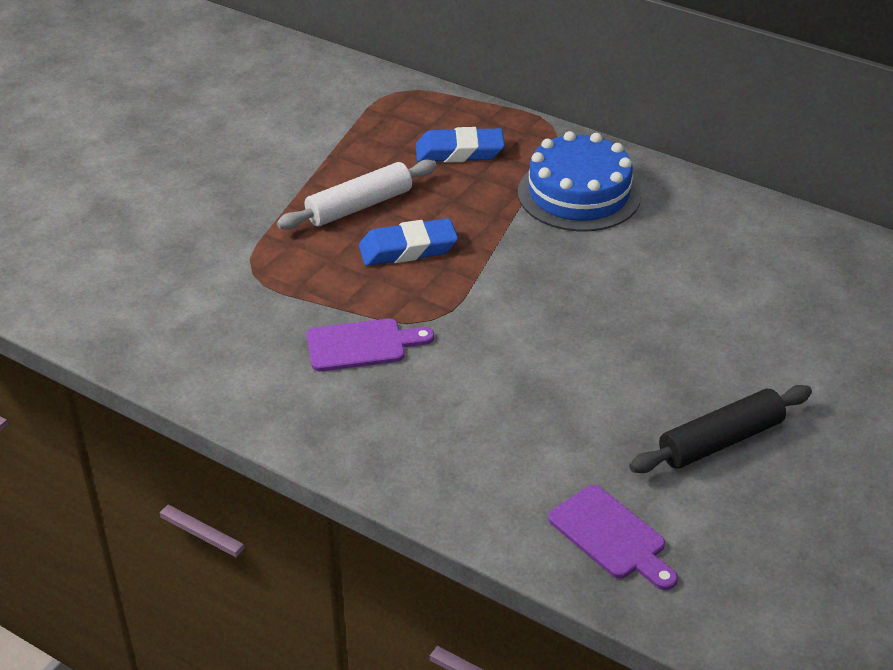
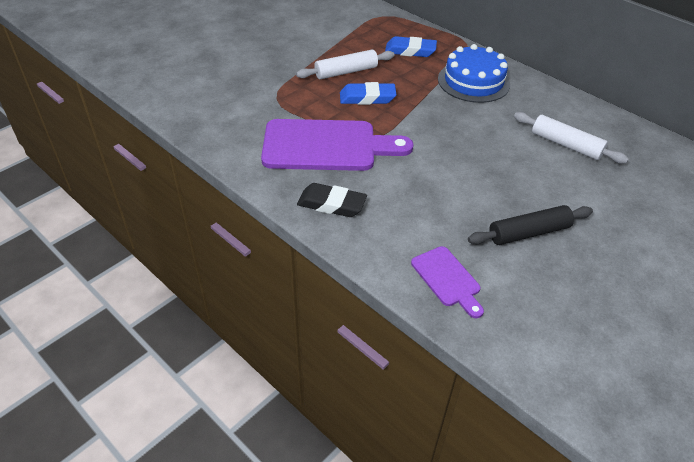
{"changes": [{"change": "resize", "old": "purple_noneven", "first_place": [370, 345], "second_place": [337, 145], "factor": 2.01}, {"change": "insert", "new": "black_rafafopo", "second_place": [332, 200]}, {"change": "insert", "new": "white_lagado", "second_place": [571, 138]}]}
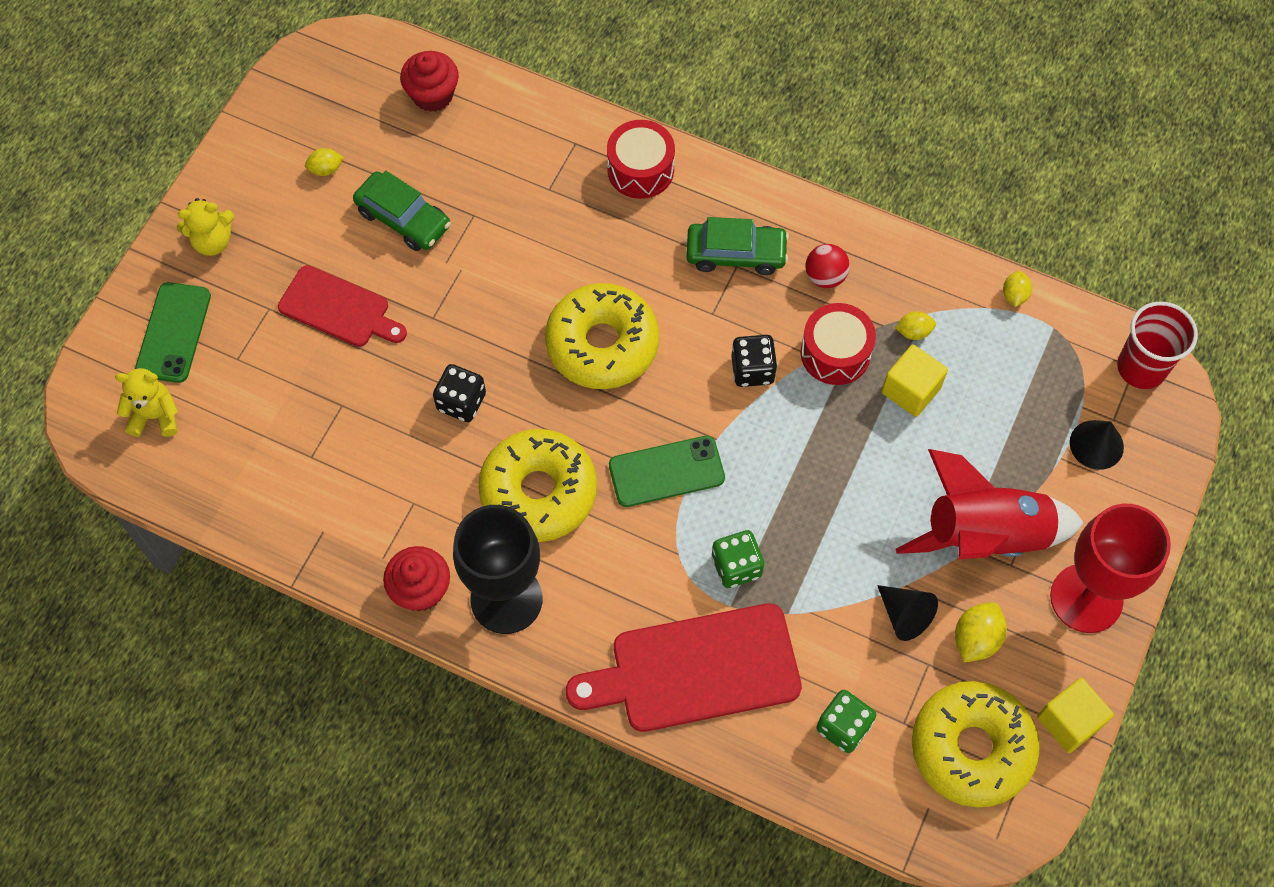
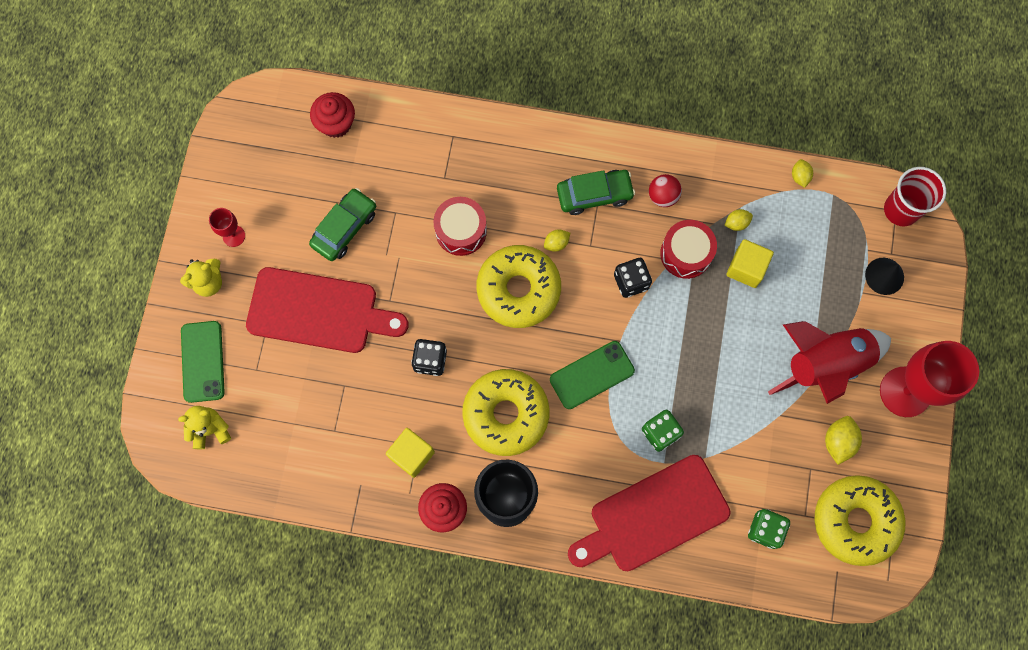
{"changes": [{"change": "resize", "old": "red_noneven", "first_place": [342, 306], "second_place": [327, 310], "factor": 1.6}, {"change": "move", "old": "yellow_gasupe", "first_place": [324, 162], "second_place": [557, 240]}, {"change": "rotate", "old": "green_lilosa", "first_place": [402, 211], "second_place": [342, 224], "degrees": -75}, {"change": "move", "old": "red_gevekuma", "first_place": [641, 159], "second_place": [460, 226]}, {"change": "delete", "old": "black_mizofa", "first_place": [907, 613]}, {"change": "move", "old": "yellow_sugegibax", "first_place": [1075, 715], "second_place": [410, 453]}, {"change": "insert", "new": "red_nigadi", "second_place": [227, 227]}]}
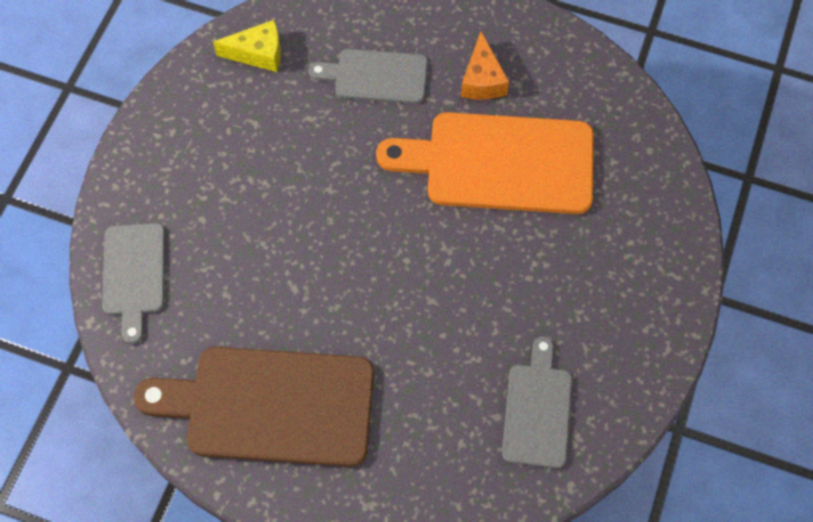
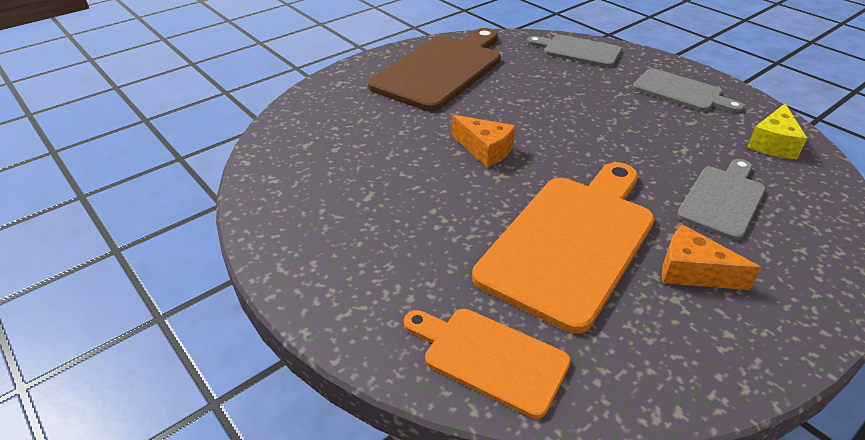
{"changes": [{"change": "move", "old": "grey_noneven", "first_place": [537, 402], "second_place": [688, 90]}, {"change": "insert", "new": "orange_noneven", "second_place": [487, 364]}, {"change": "insert", "new": "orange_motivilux", "second_place": [483, 141]}]}
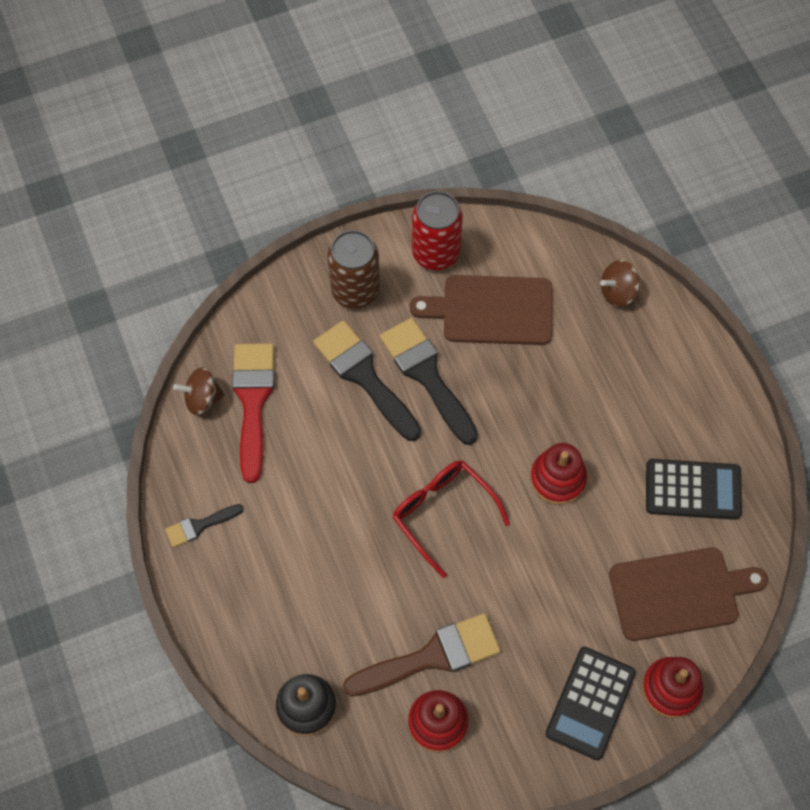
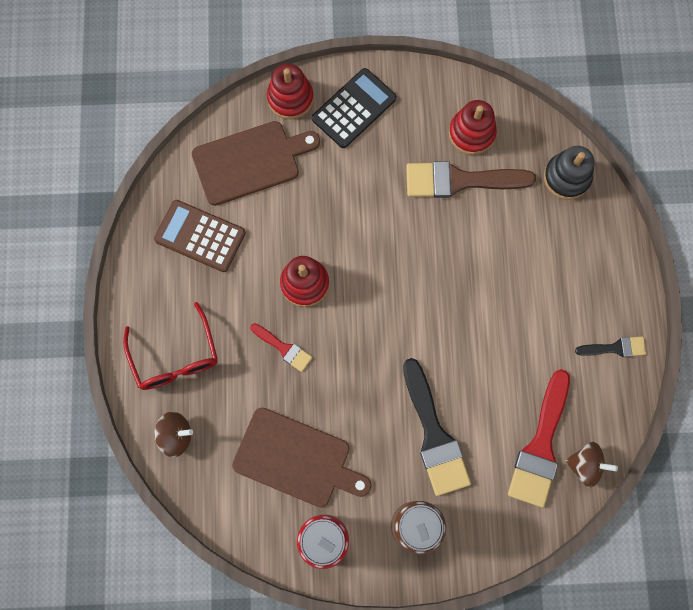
{"changes": [{"change": "delete", "old": "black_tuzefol", "first_place": [429, 381]}, {"change": "move", "old": "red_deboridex", "first_place": [451, 519], "second_place": [170, 346]}, {"change": "rotate", "old": "brown_noneven", "first_place": [688, 594], "second_place": [256, 163], "degrees": 150}, {"change": "recolor", "old": "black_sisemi", "new": "brown_sisemi", "first_place": [694, 489], "second_place": [200, 236]}, {"change": "insert", "new": "red_tuzefol", "second_place": [281, 347]}]}
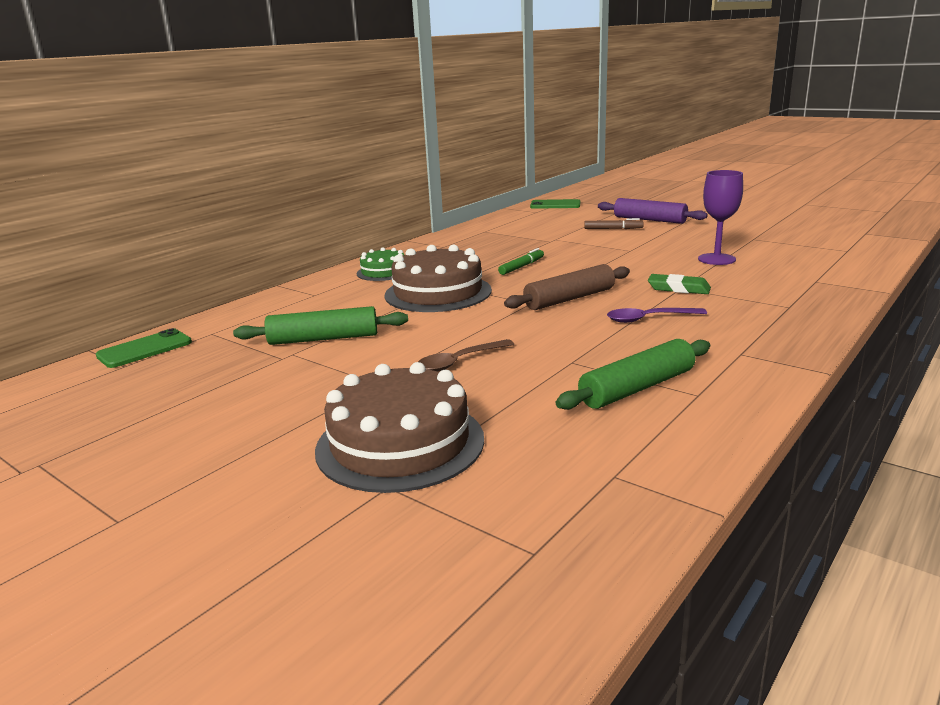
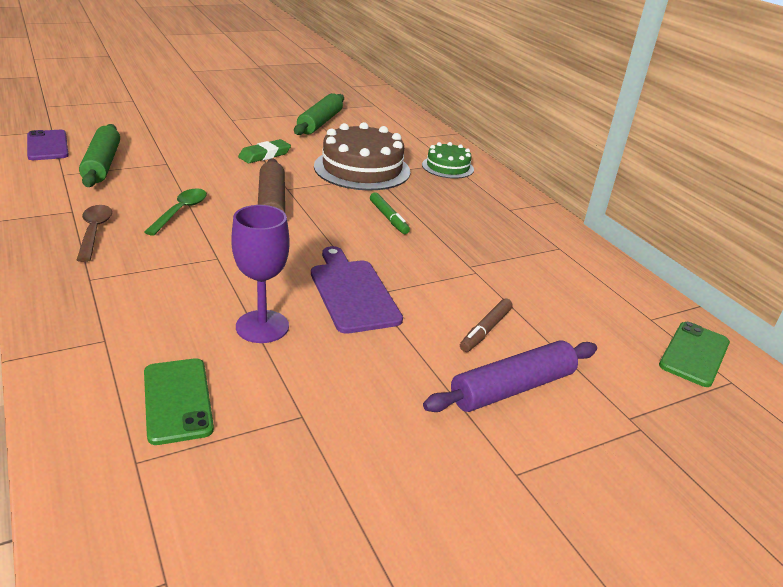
{"changes": [{"change": "move", "old": "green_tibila", "first_place": [144, 348], "second_place": [179, 401]}, {"change": "delete", "old": "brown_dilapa", "first_place": [399, 427]}, {"change": "move", "old": "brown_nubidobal", "first_place": [466, 355], "second_place": [94, 233]}, {"change": "recolor", "old": "purple_nubidobal", "new": "green_nubidobal", "first_place": [657, 315], "second_place": [175, 212]}, {"change": "move", "old": "green_rafafopo", "first_place": [679, 284], "second_place": [264, 151]}, {"change": "insert", "new": "purple_tibila", "second_place": [48, 145]}, {"change": "insert", "new": "purple_noneven", "second_place": [357, 290]}]}
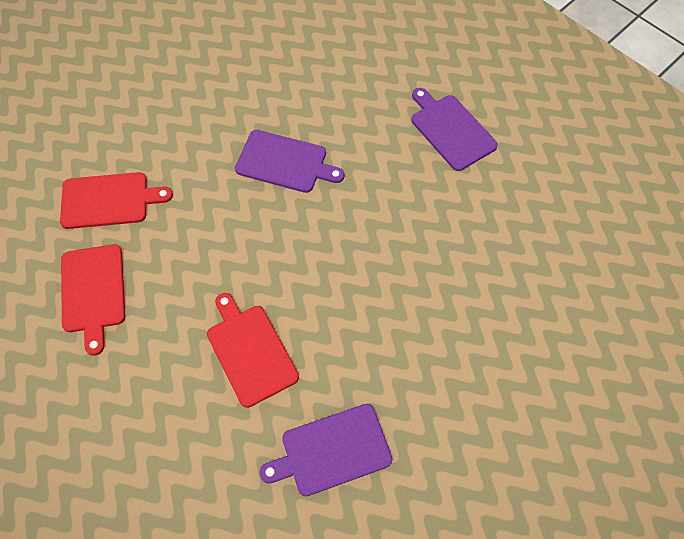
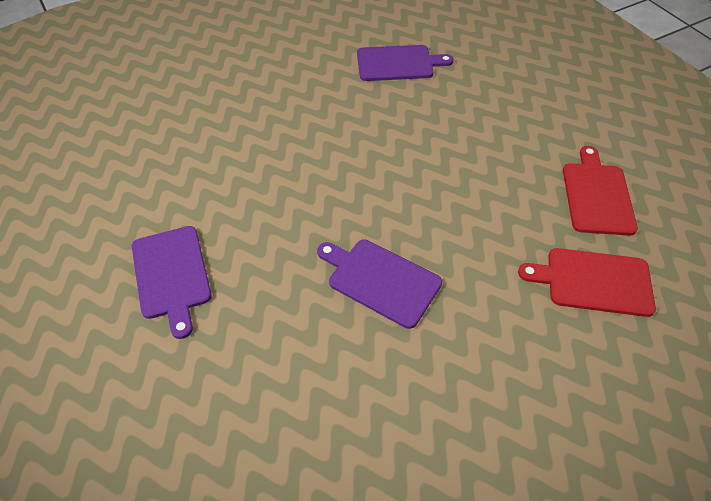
{"changes": [{"change": "delete", "old": "red_noneven", "first_place": [253, 350]}]}
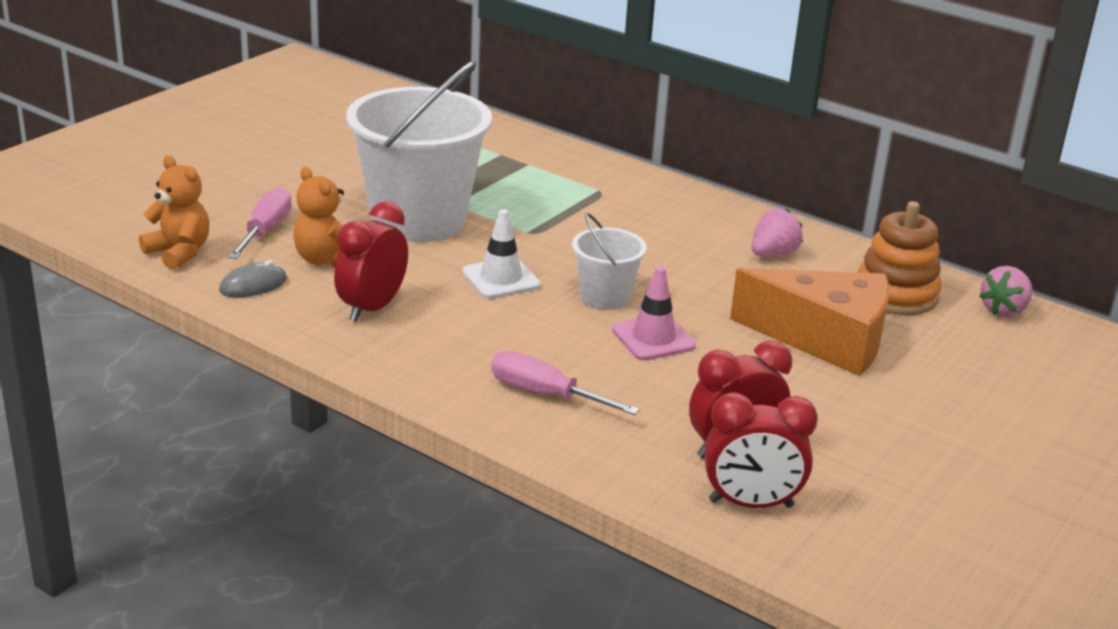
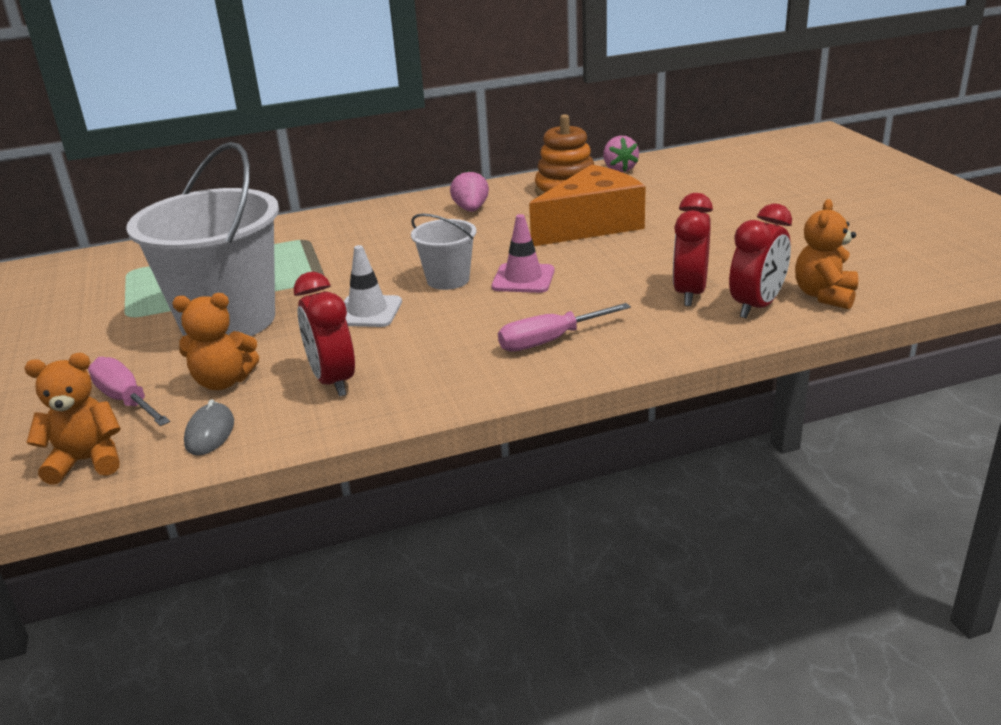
{"changes": [{"change": "insert", "new": "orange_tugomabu", "second_place": [826, 254]}]}
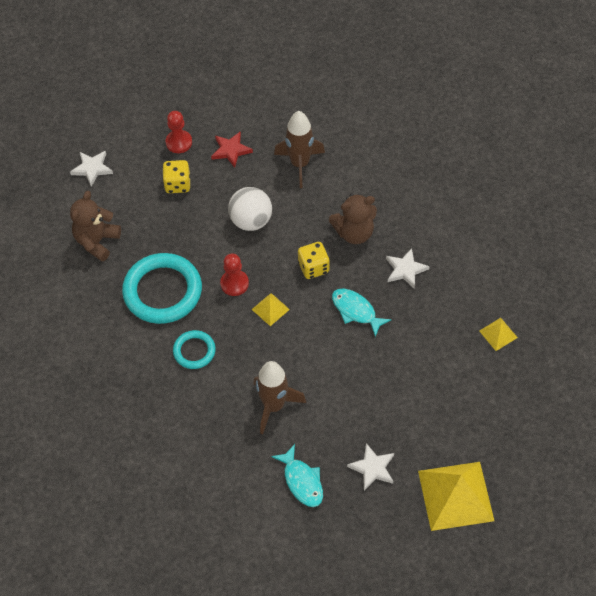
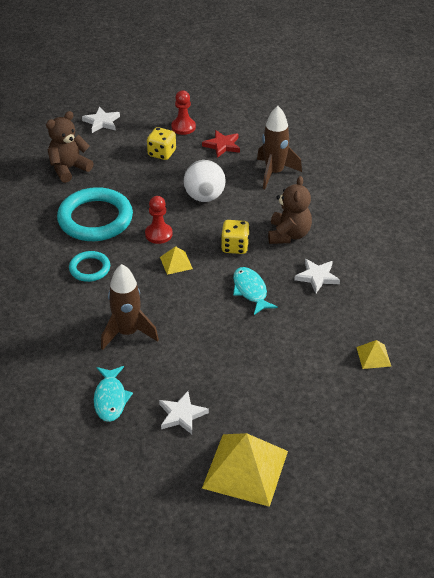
{"changes": [{"change": "rotate", "old": "brown_tugomabu", "first_place": [353, 218], "second_place": [290, 210], "degrees": -90}]}
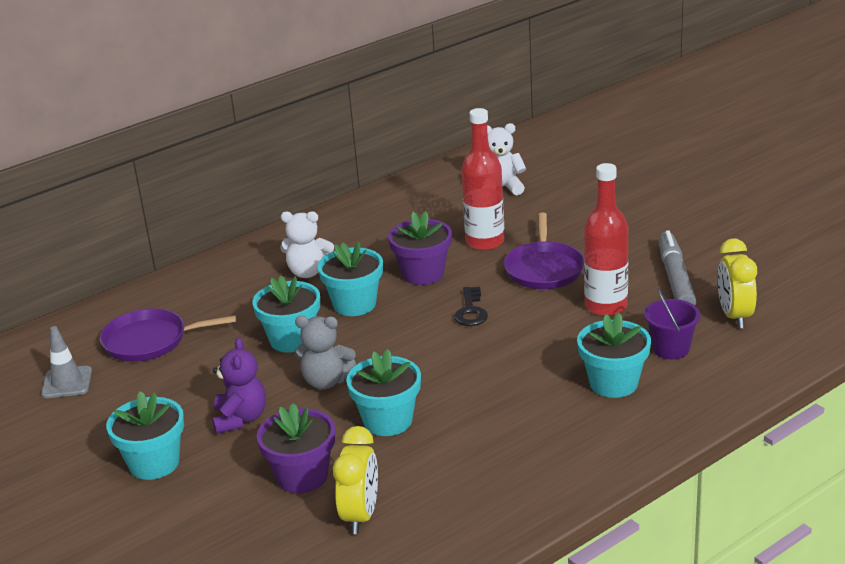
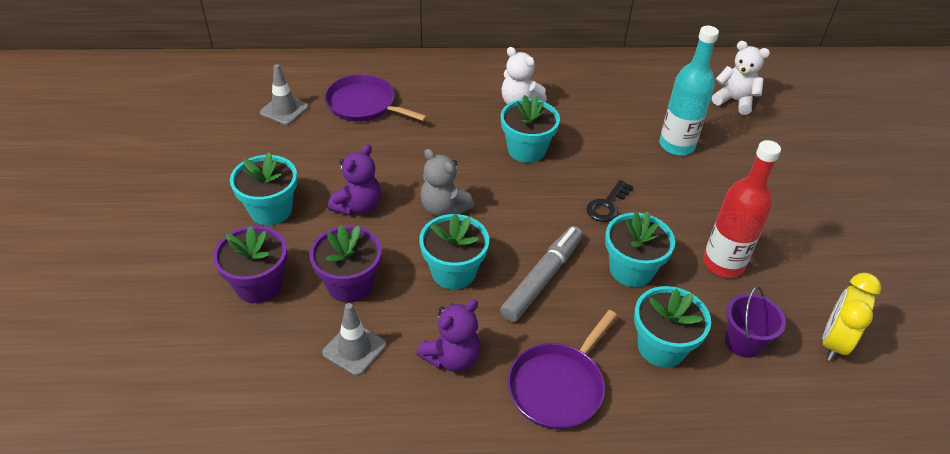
{"changes": [{"change": "move", "old": "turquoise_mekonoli", "first_place": [286, 314], "second_place": [640, 249]}, {"change": "replace", "old": "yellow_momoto", "new": "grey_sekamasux", "first_place": [355, 480], "second_place": [354, 339]}, {"change": "move", "old": "purple_mekonoli", "first_place": [420, 248], "second_place": [250, 264]}, {"change": "recolor", "old": "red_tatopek", "new": "turquoise_tatopek", "first_place": [483, 179], "second_place": [689, 91]}, {"change": "move", "old": "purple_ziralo", "first_place": [544, 251], "second_place": [562, 370]}, {"change": "move", "old": "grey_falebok", "first_place": [677, 268], "second_place": [541, 274]}, {"change": "insert", "new": "purple_tugomabu", "second_place": [449, 336]}]}
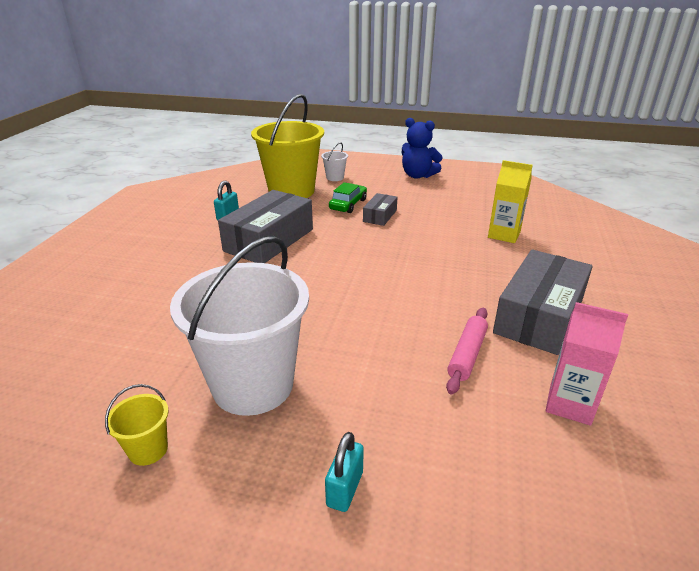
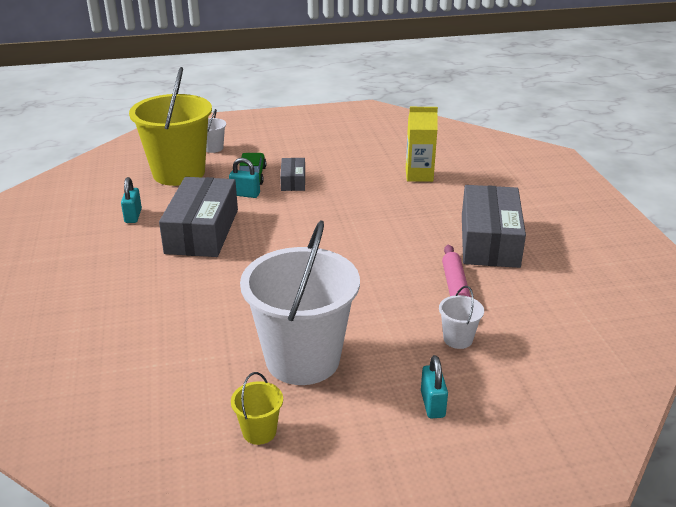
{"changes": [{"change": "delete", "old": "blue_tugomabu", "first_place": [422, 148]}, {"change": "delete", "old": "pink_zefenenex", "first_place": [586, 364]}, {"change": "insert", "new": "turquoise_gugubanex", "second_place": [244, 178]}, {"change": "insert", "new": "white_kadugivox", "second_place": [461, 317]}]}
